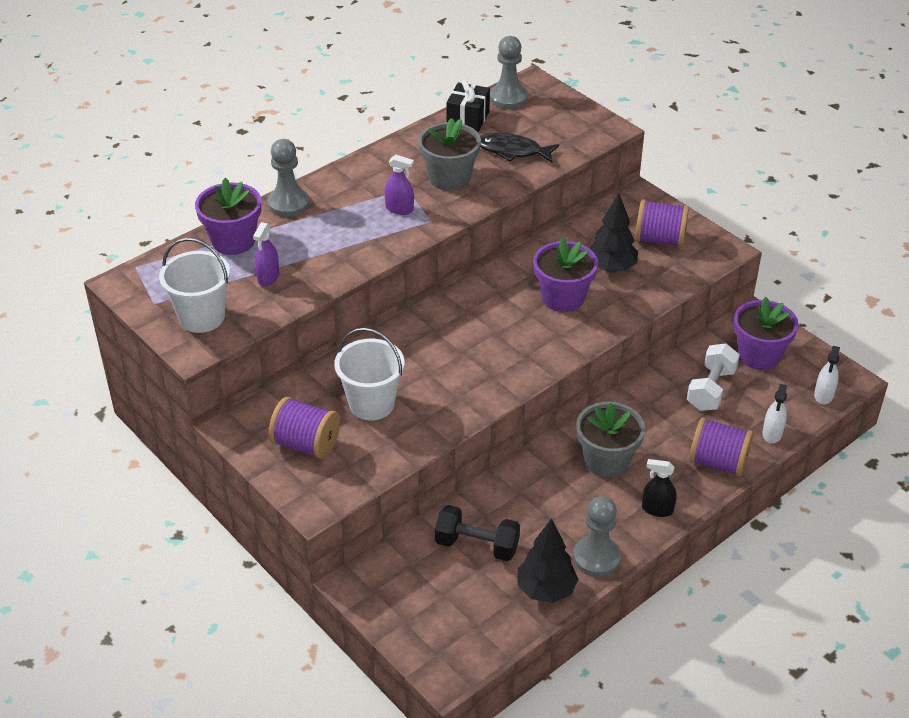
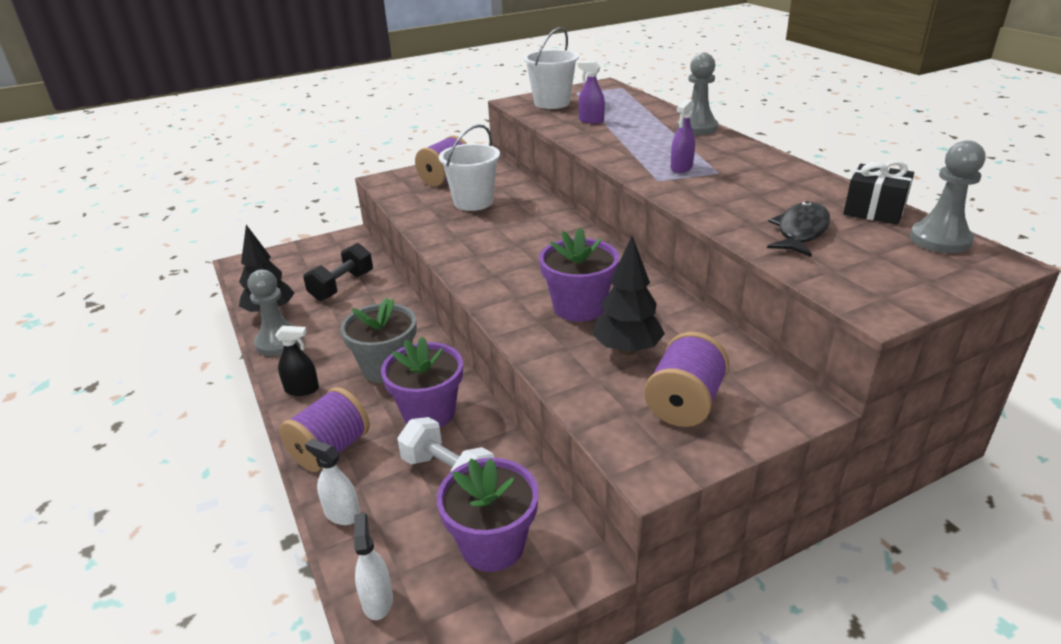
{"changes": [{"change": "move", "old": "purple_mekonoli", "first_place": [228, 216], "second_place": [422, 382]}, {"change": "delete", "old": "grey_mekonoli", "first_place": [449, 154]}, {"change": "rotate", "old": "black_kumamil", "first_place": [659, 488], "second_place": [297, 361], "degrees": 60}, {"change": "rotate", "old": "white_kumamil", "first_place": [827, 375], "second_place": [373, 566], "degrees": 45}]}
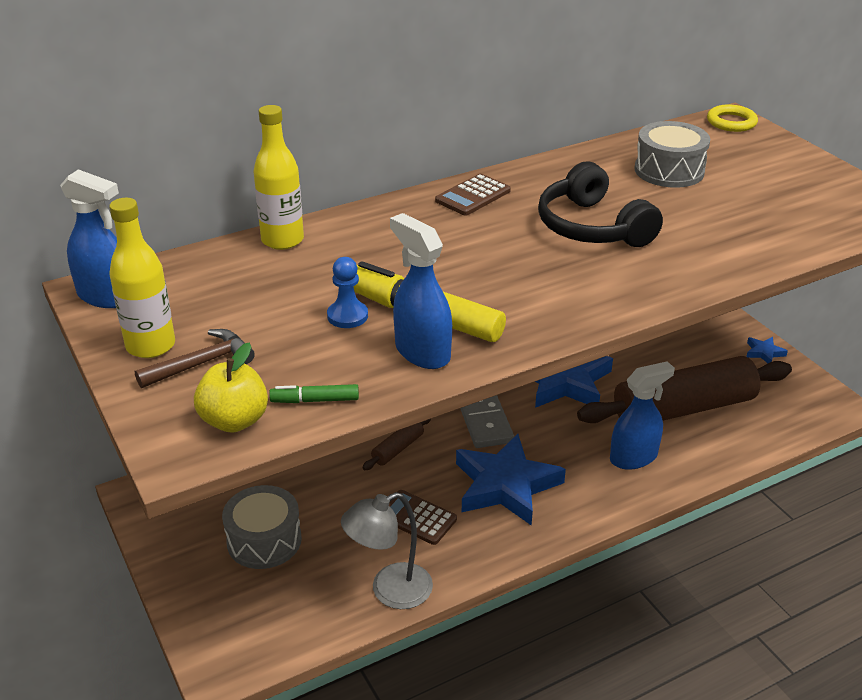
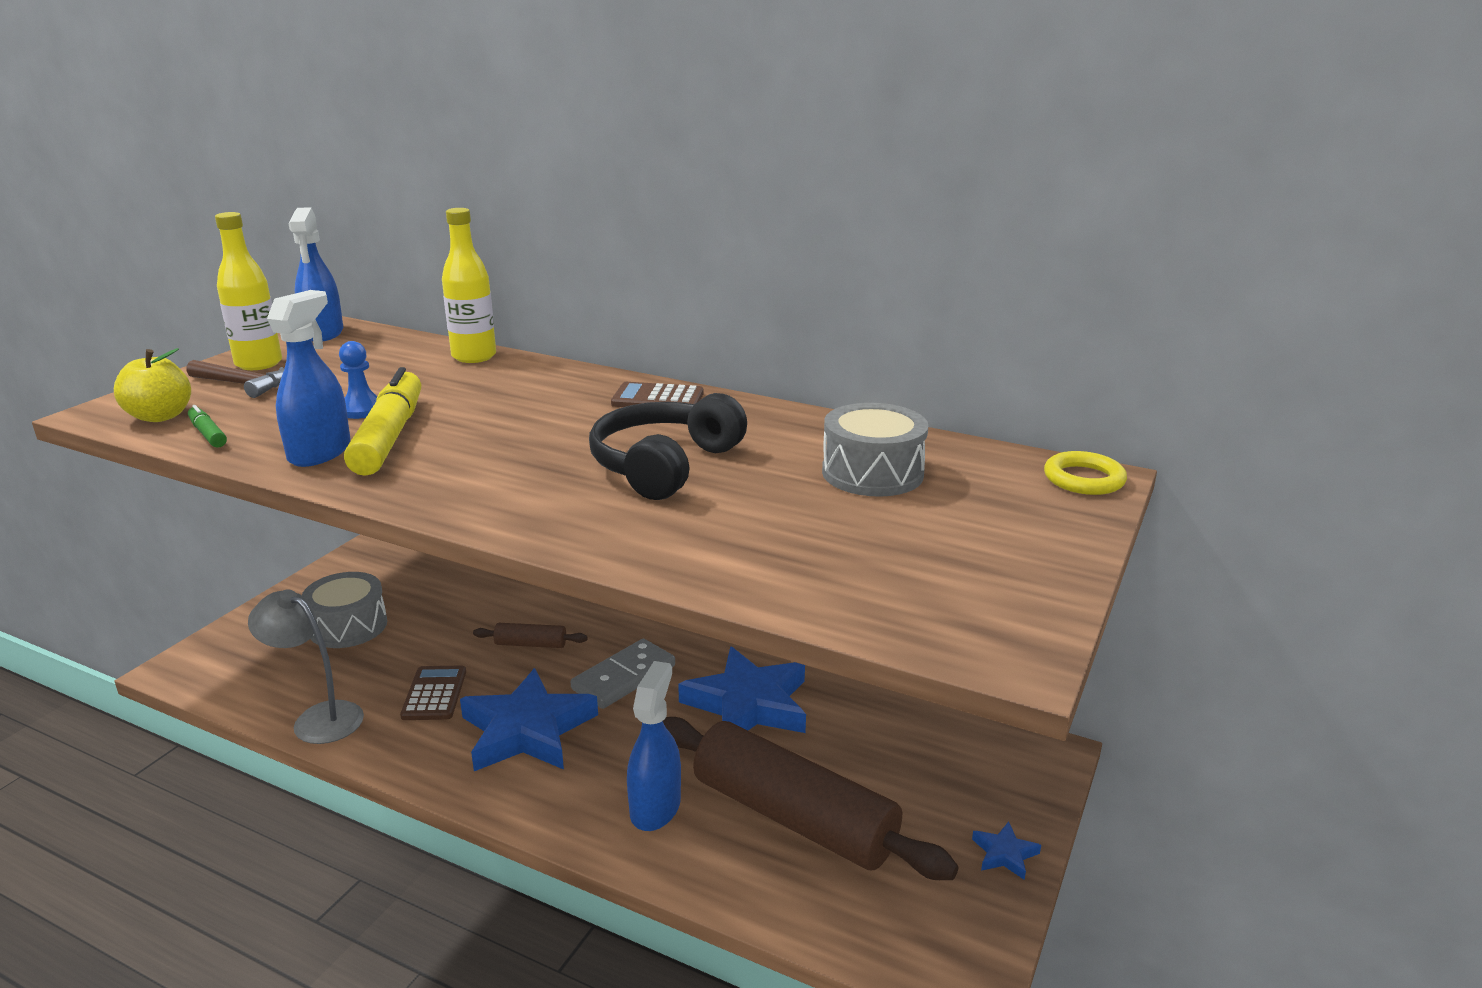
{"changes": [{"change": "rotate", "old": "blue_kumamil", "first_place": [642, 415], "second_place": [654, 746], "degrees": -105}]}
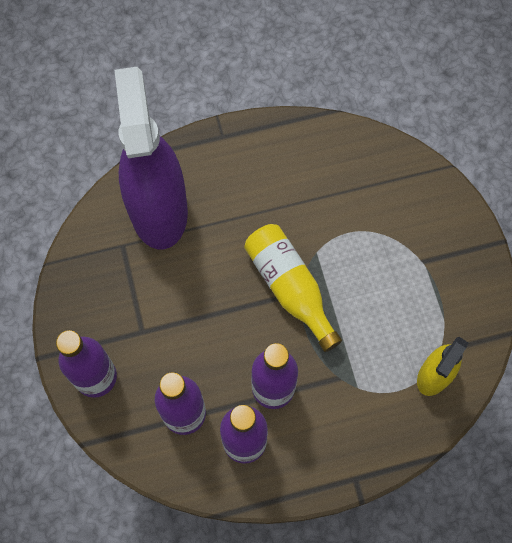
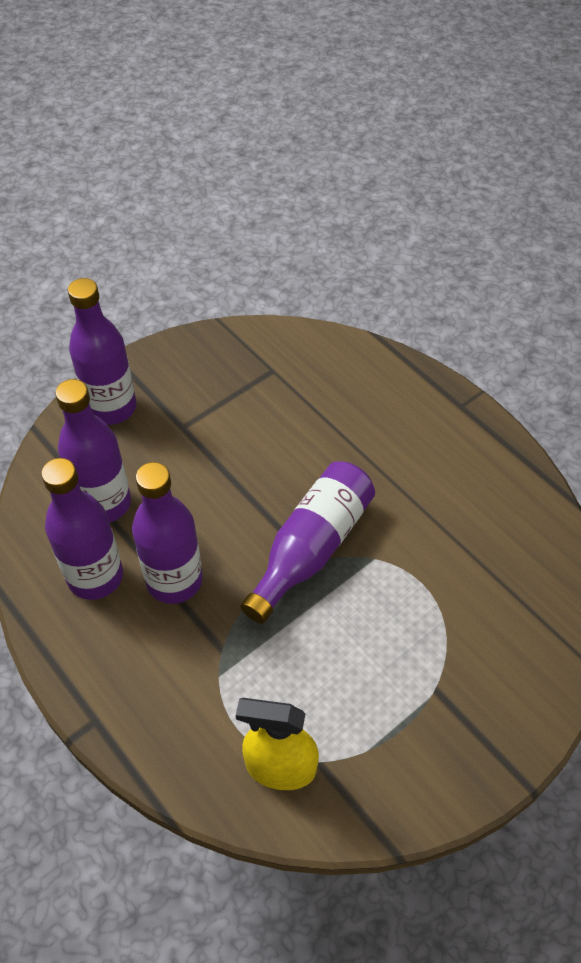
{"changes": [{"change": "delete", "old": "purple_kumamil", "first_place": [151, 158]}, {"change": "recolor", "old": "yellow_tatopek", "new": "purple_tatopek", "first_place": [293, 288], "second_place": [307, 543]}]}
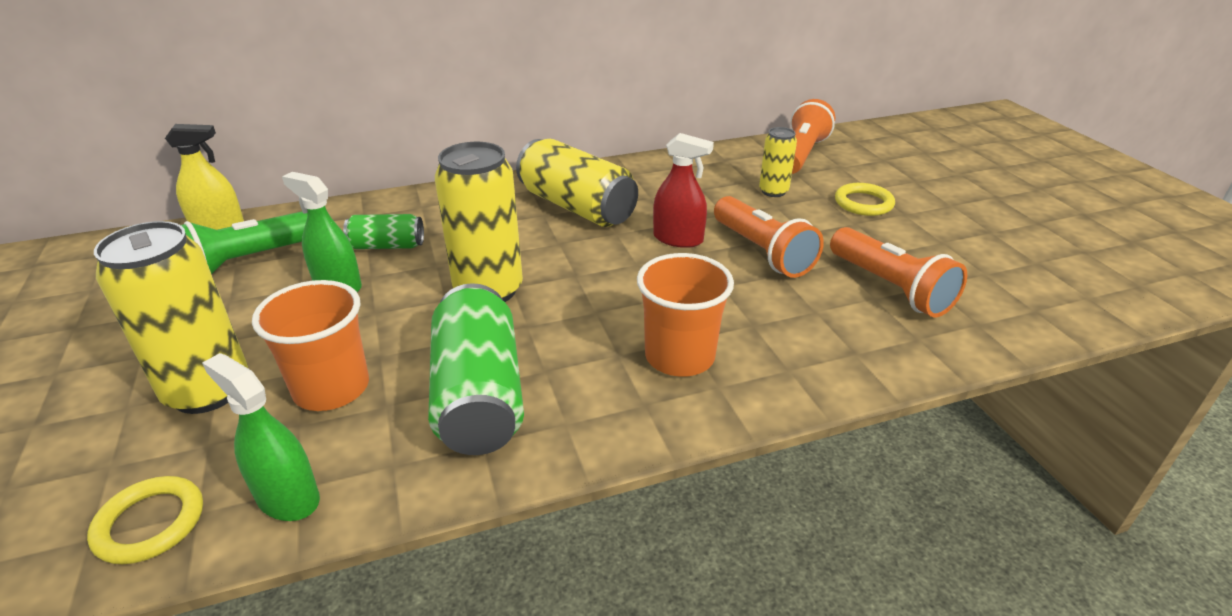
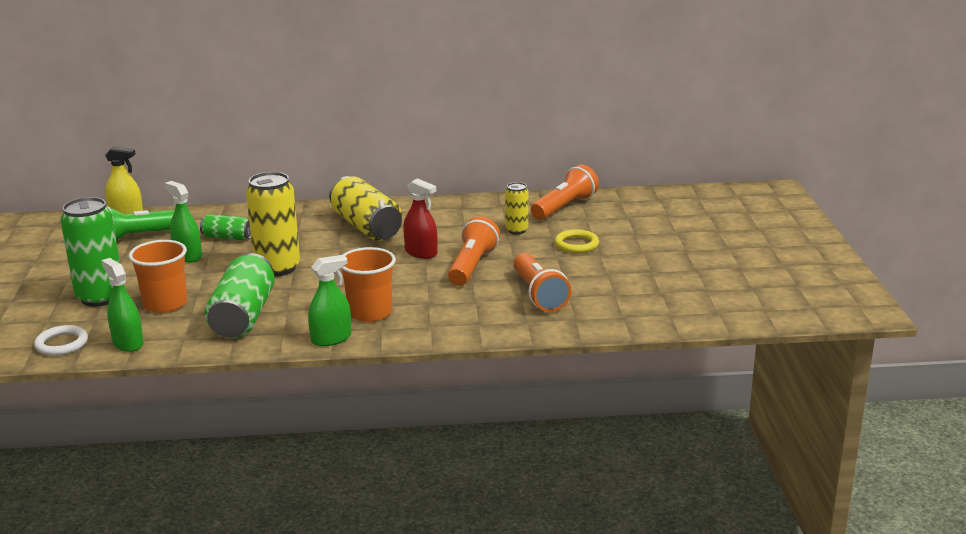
{"changes": [{"change": "recolor", "old": "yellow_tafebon", "new": "white_tafebon", "first_place": [145, 520], "second_place": [61, 340]}, {"change": "recolor", "old": "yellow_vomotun", "new": "green_vomotun", "first_place": [171, 317], "second_place": [90, 251]}, {"change": "rotate", "old": "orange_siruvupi", "first_place": [769, 237], "second_place": [474, 251], "degrees": -150}, {"change": "insert", "new": "green_kumamil", "second_place": [329, 300]}]}
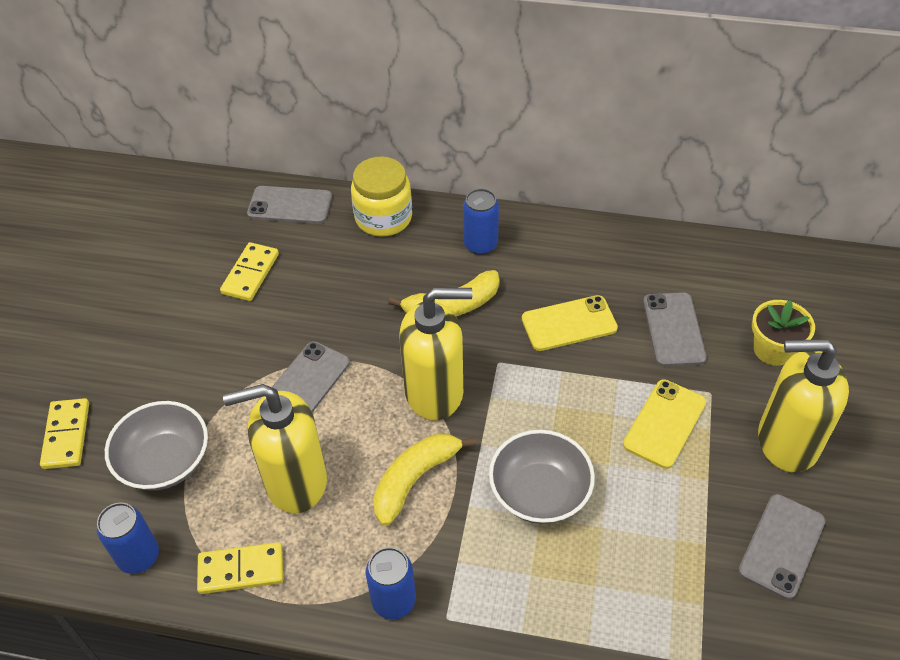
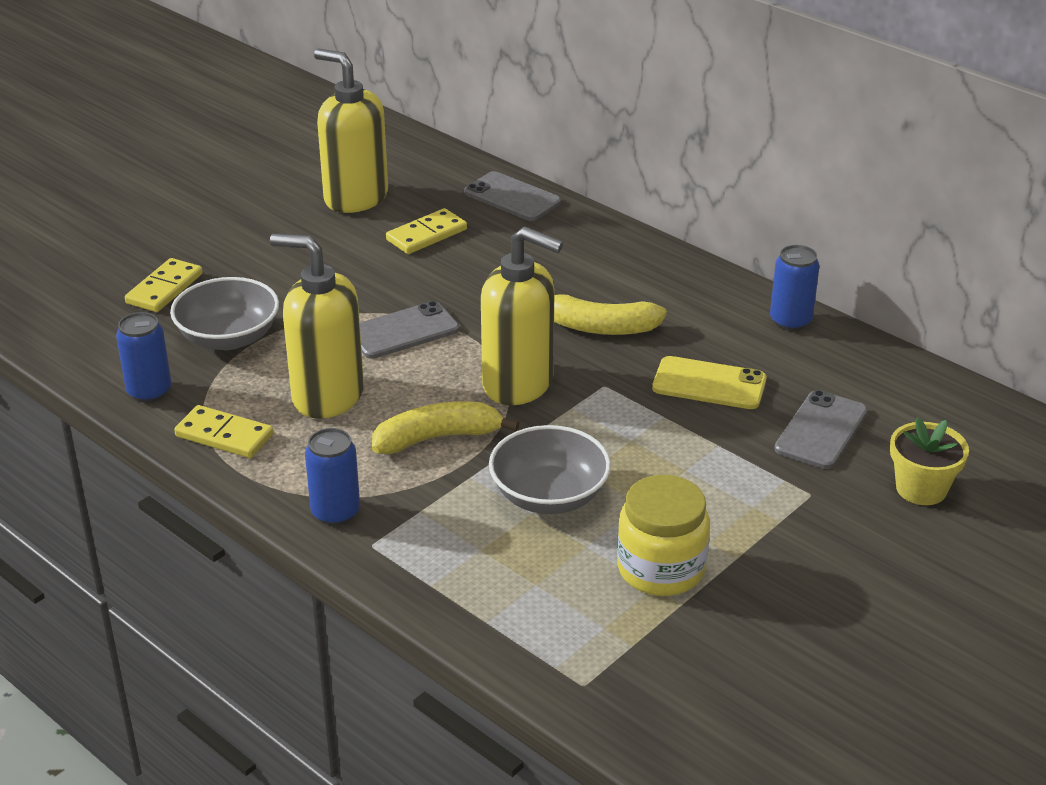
{"changes": [{"change": "move", "old": "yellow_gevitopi", "first_place": [381, 197], "second_place": [663, 535]}, {"change": "move", "old": "blue_vomotun", "first_place": [481, 221], "second_place": [795, 288]}, {"change": "delete", "old": "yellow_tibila", "first_place": [664, 424]}, {"change": "delete", "old": "grey_tibila", "first_place": [781, 547]}, {"change": "move", "old": "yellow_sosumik", "first_place": [803, 406], "second_place": [351, 131]}]}
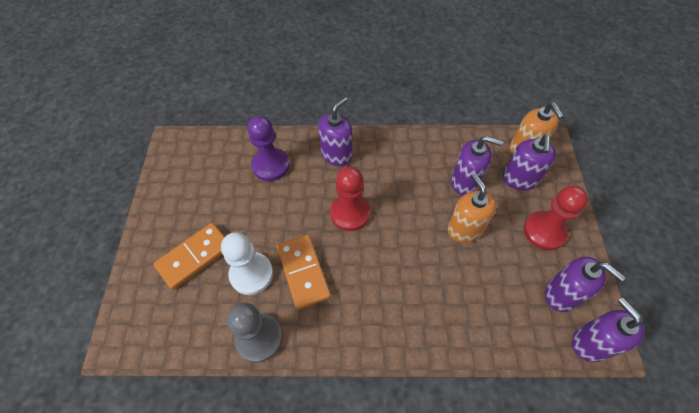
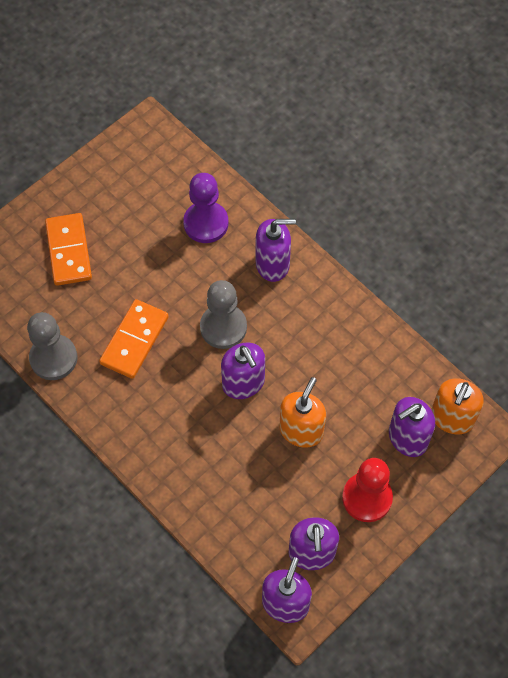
{"changes": [{"change": "rotate", "old": "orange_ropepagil", "first_place": [189, 256], "second_place": [68, 249], "degrees": 75}, {"change": "delete", "old": "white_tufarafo", "first_place": [247, 263]}, {"change": "recolor", "old": "red_tufarafo", "new": "grey_tufarafo", "first_place": [350, 198], "second_place": [223, 314]}, {"change": "move", "old": "purple_sosumik", "first_place": [477, 166], "second_place": [243, 371]}]}
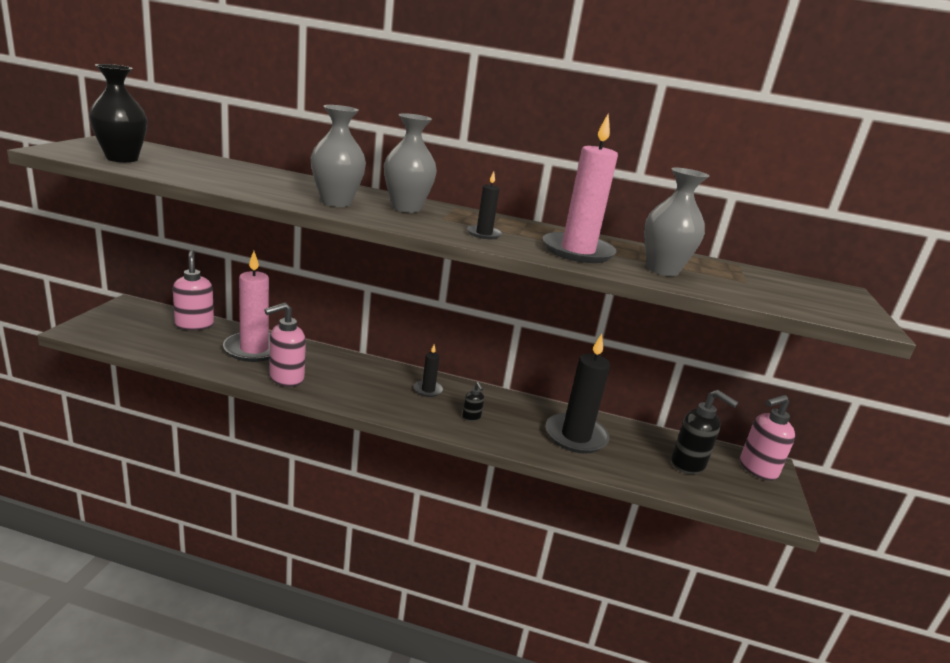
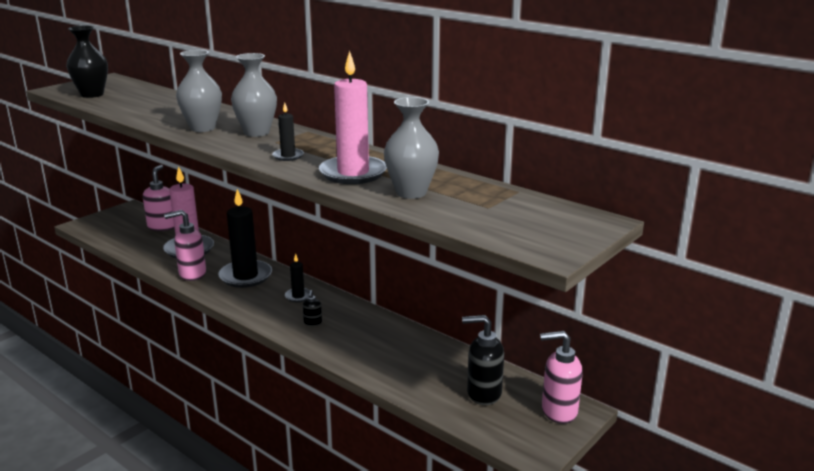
{"changes": [{"change": "move", "old": "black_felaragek", "first_place": [578, 394], "second_place": [245, 238]}, {"change": "rotate", "old": "black_sosumik", "first_place": [704, 432], "second_place": [483, 360], "degrees": 120}]}
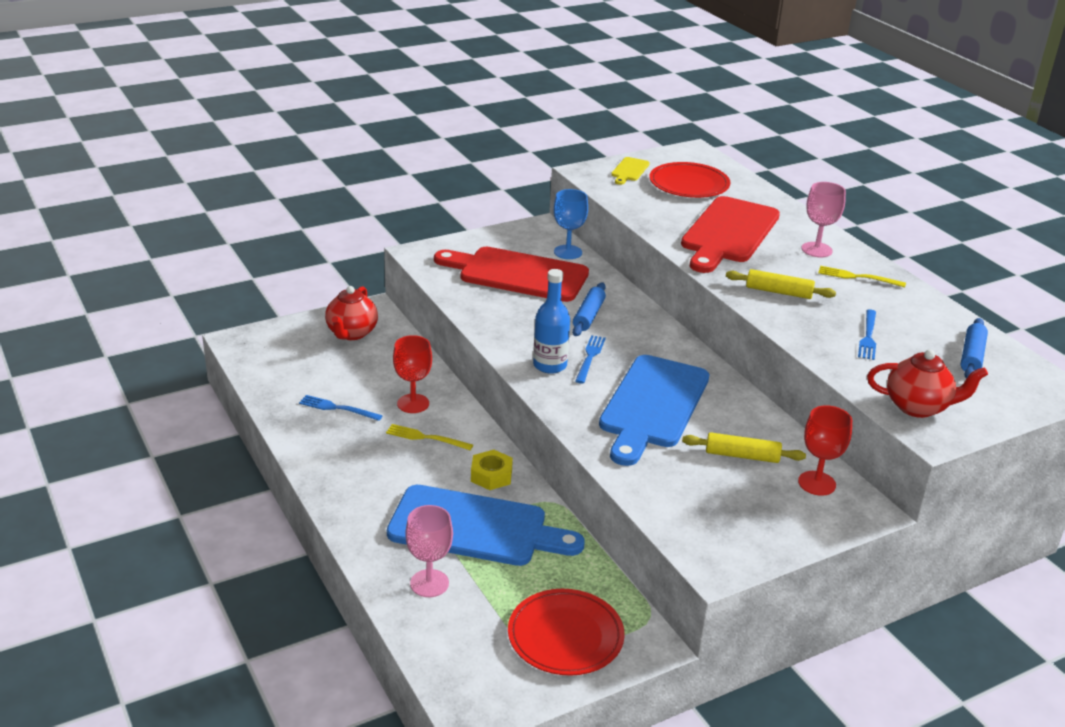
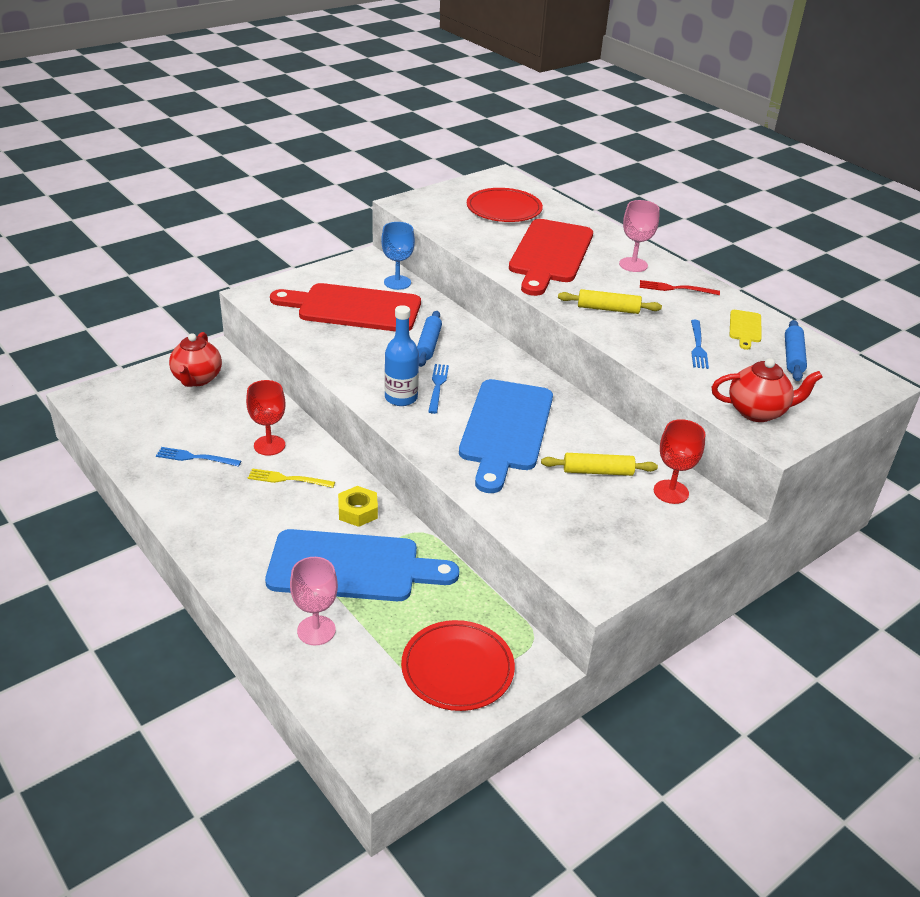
{"changes": [{"change": "move", "old": "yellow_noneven", "first_place": [630, 171], "second_place": [746, 330]}, {"change": "recolor", "old": "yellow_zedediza", "new": "red_zedediza", "first_place": [862, 277], "second_place": [680, 287]}]}
